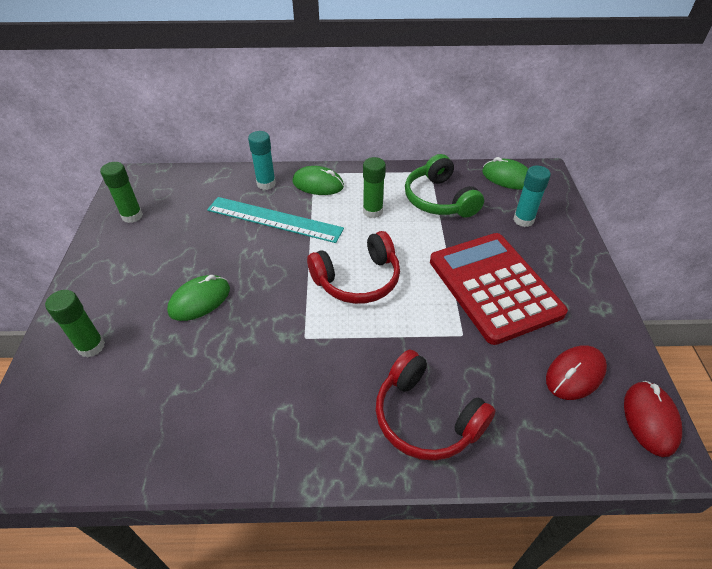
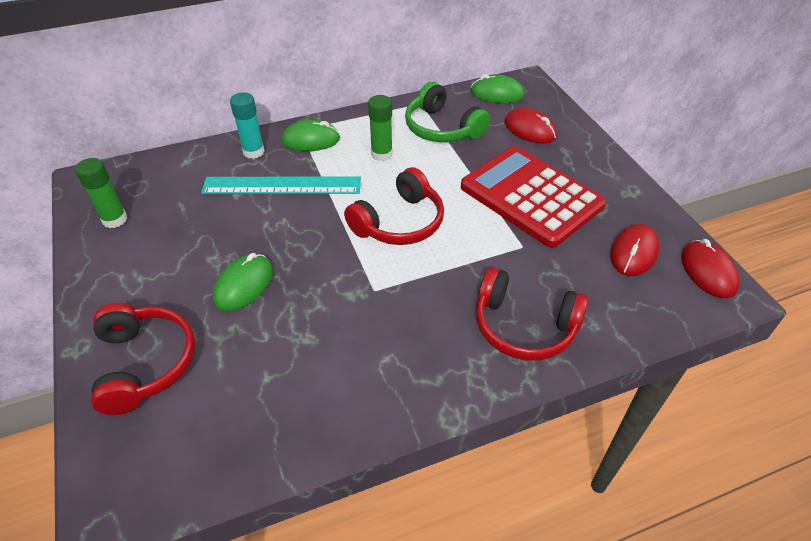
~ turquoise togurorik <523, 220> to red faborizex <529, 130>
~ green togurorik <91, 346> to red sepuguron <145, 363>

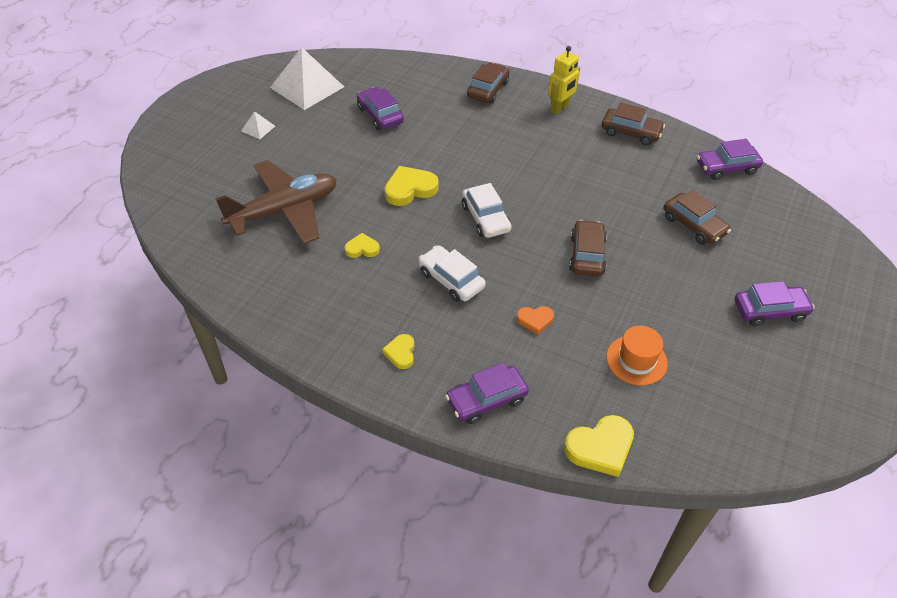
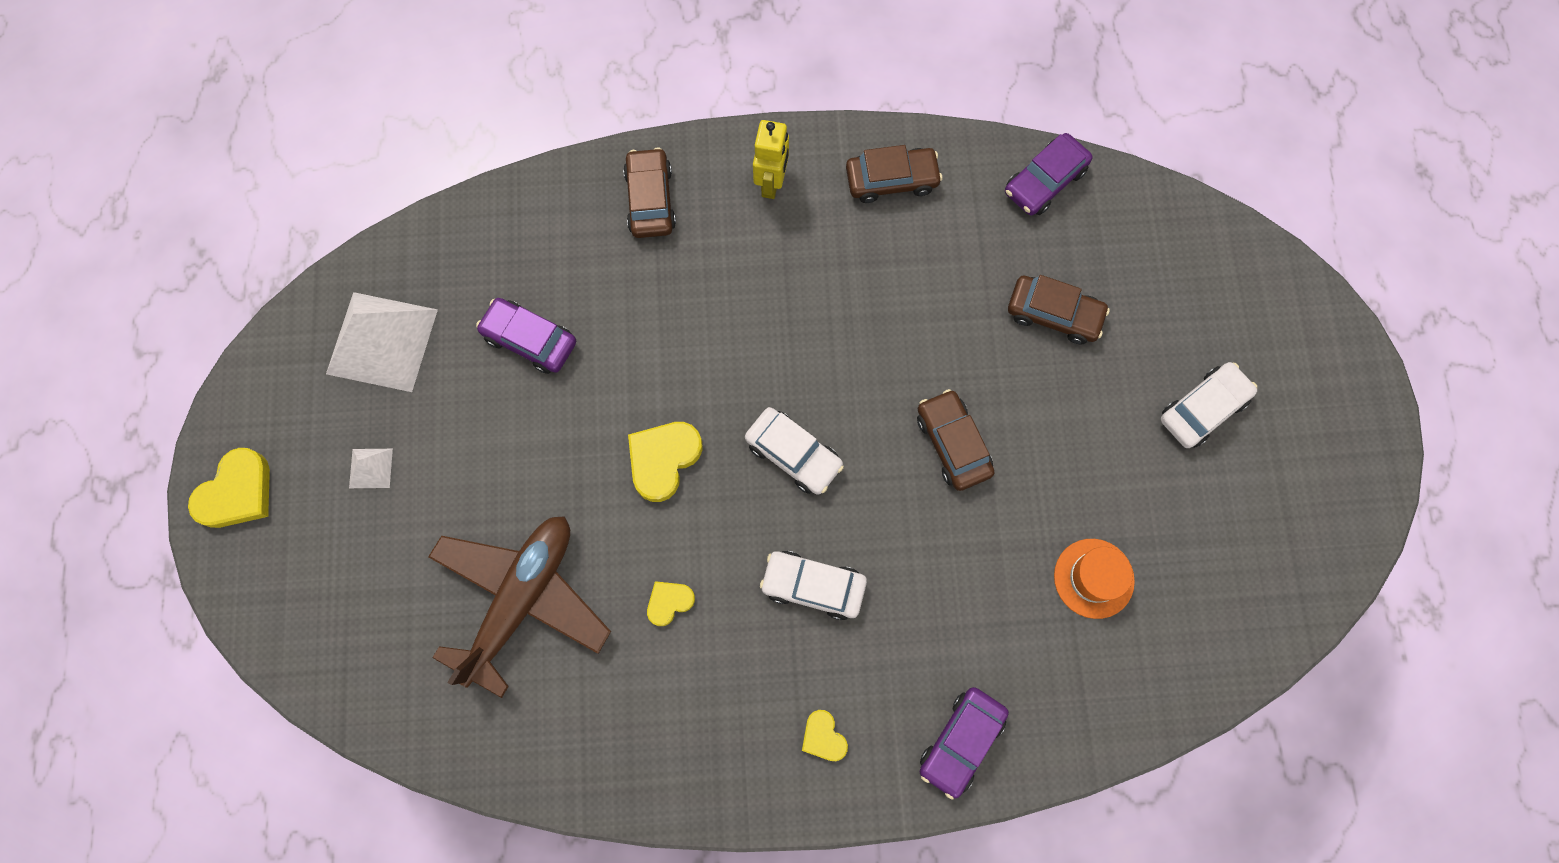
~ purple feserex <769, 311> to white feserex <1203, 409>
- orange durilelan <535, 320>
~ yellow durilelan <600, 448> to <237, 492>

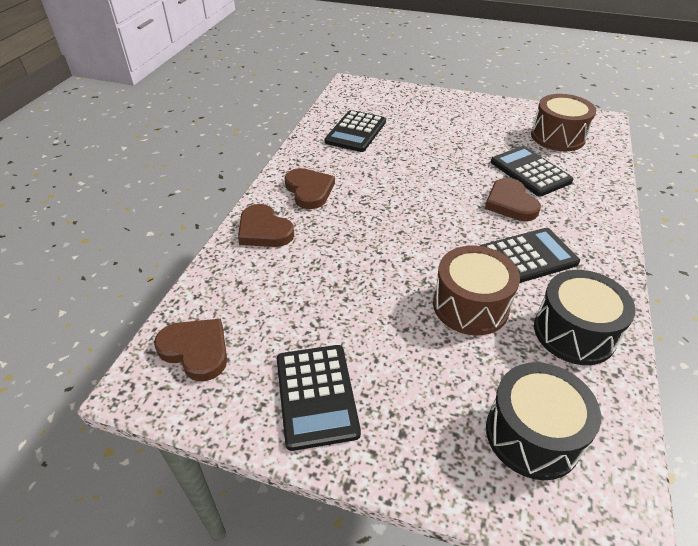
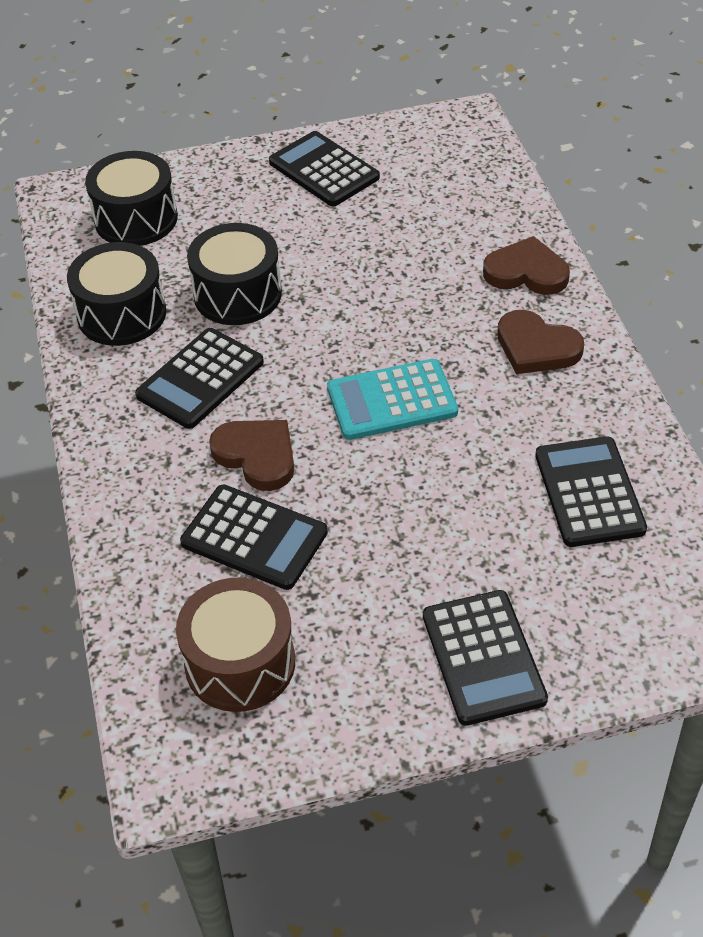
~ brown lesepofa <470, 305> to black lesepofa <237, 294>
- brown durilelan <196, 350>
+ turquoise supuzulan <392, 401>
+ black supuzulan <483, 657>

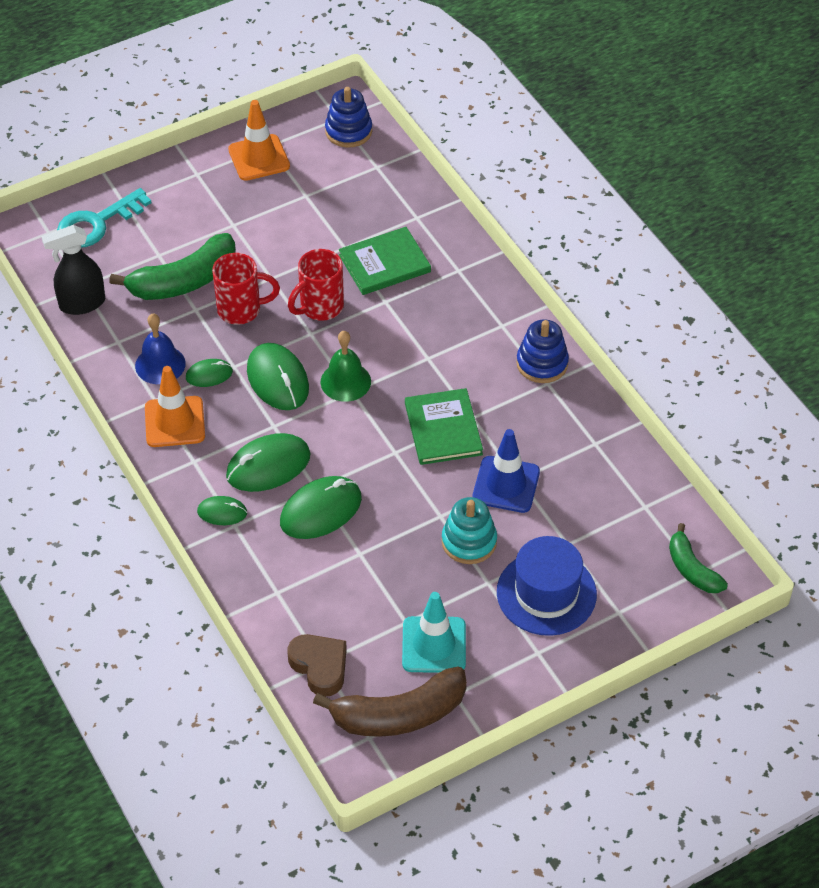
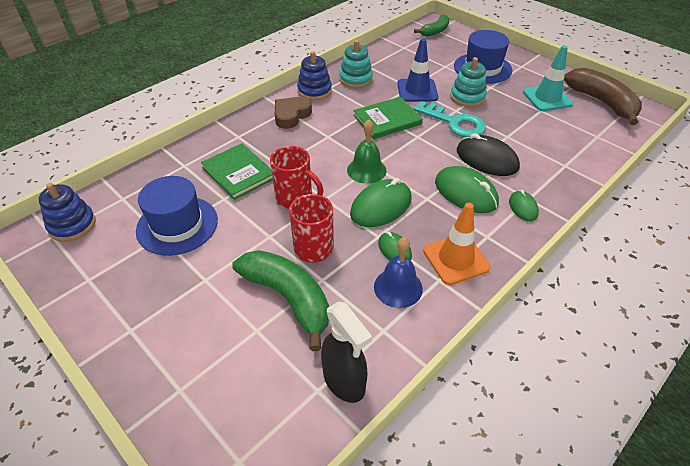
- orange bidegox <259, 158>
~ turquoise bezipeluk <97, 223> to <454, 123>
~ green faborizex <321, 510> to black faborizex <486, 159>
~ brown durilelan <320, 666> to <291, 115>
+ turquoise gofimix <356, 79>
+ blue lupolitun <177, 225>

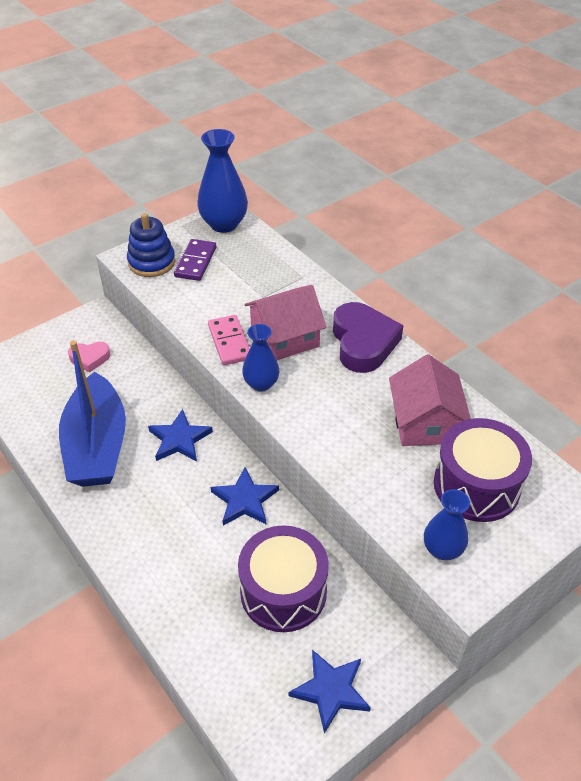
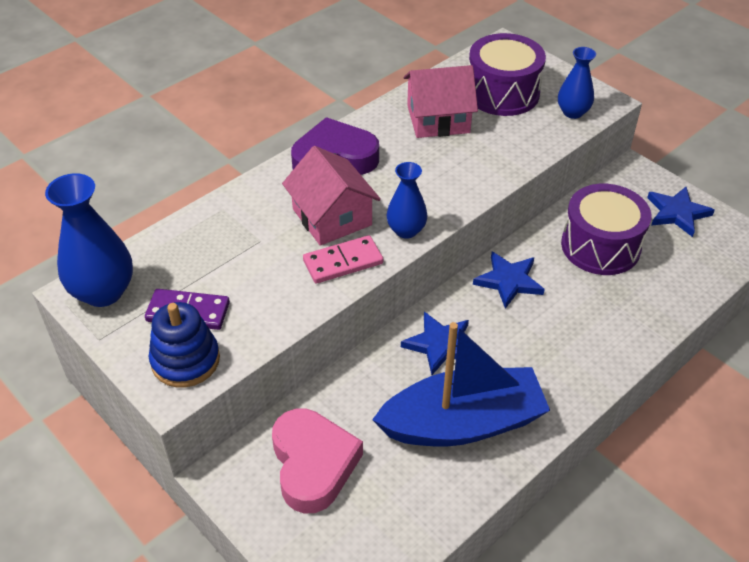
~ pink durilelan <90, 358> = <313, 464> x1.86

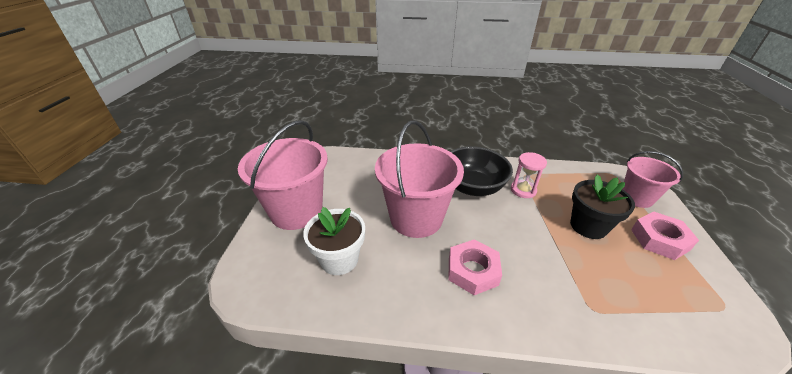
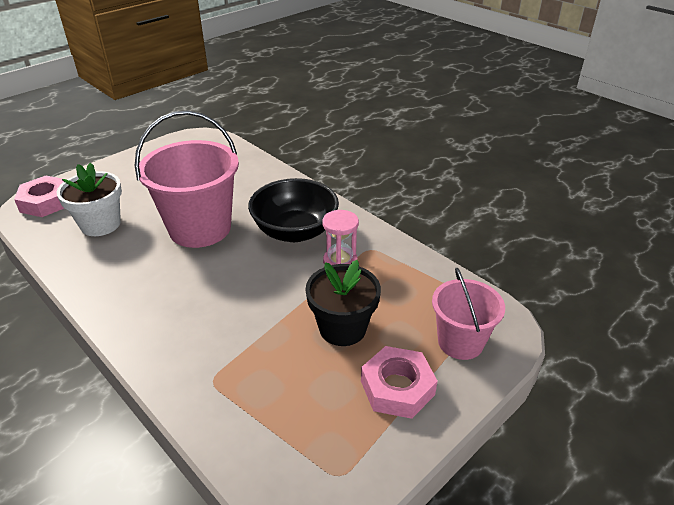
- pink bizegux <296, 211>
~ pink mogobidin <472, 271> to <46, 202>

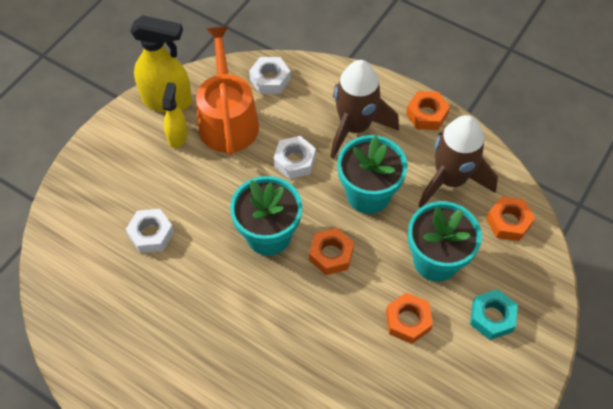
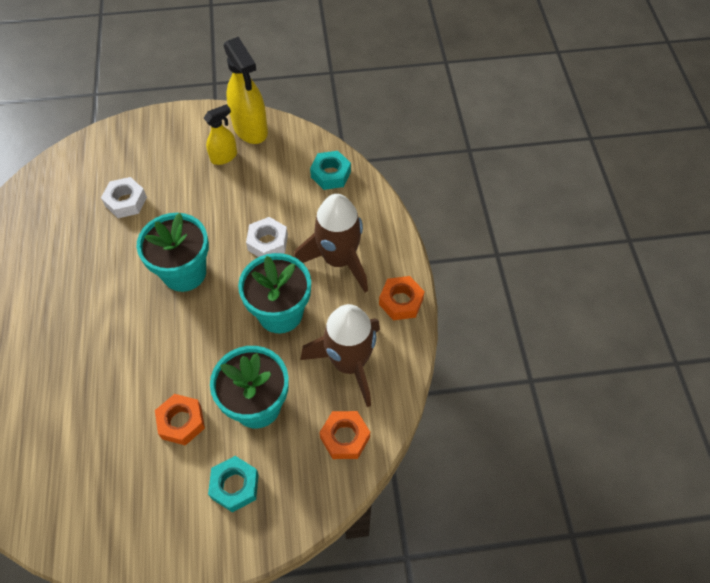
- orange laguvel <227, 119>
~ white mogobidin <270, 79> to turquoise mogobidin <330, 174>
- orange mogobidin <331, 254>

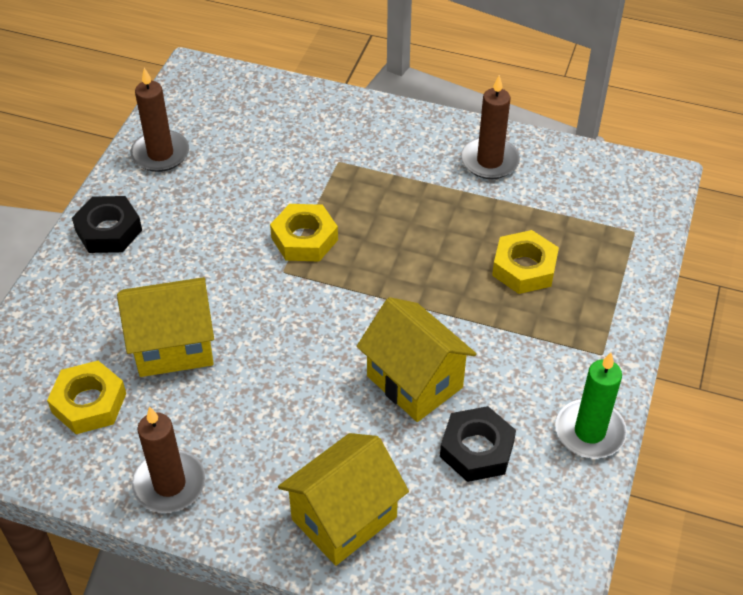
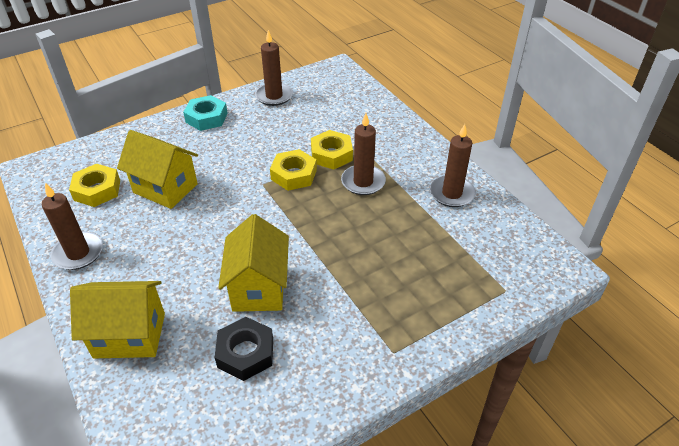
~ black mogobidin <109, 230> to turquoise mogobidin <206, 118>
~ yellow mogobidin <524, 268> to <331, 154>
- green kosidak <589, 432>
+ brown kosidak <363, 182>

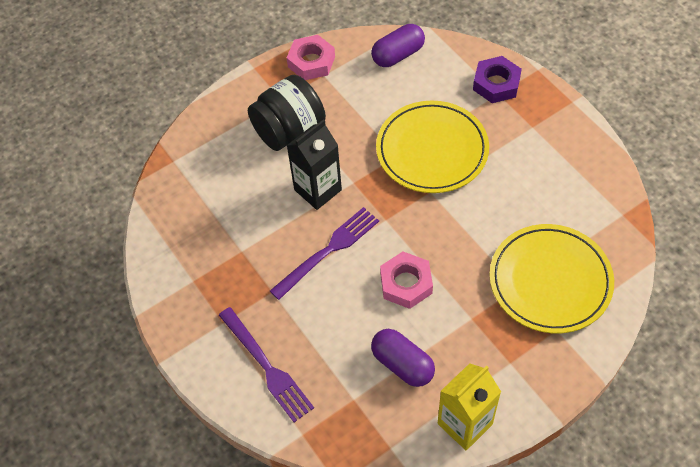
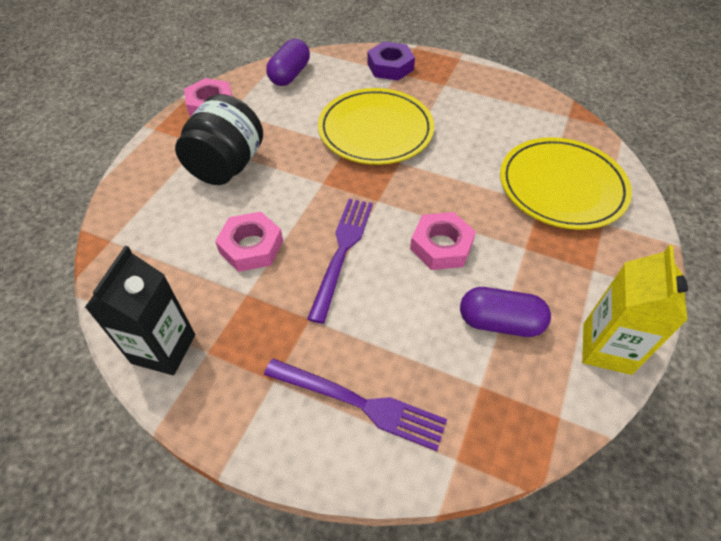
~ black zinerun <318, 190> to <164, 349>
+ pink mogobidin <251, 247>

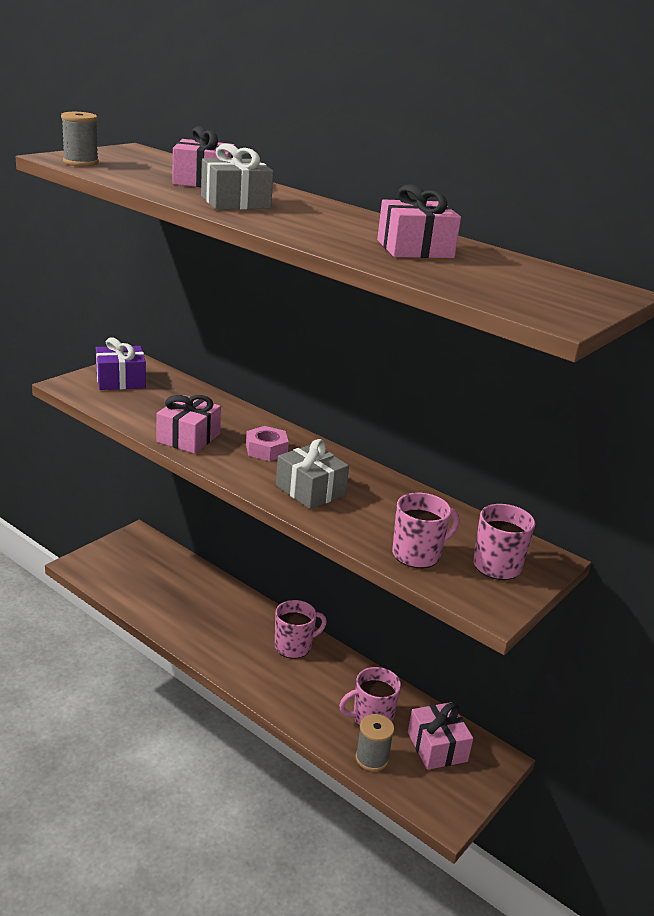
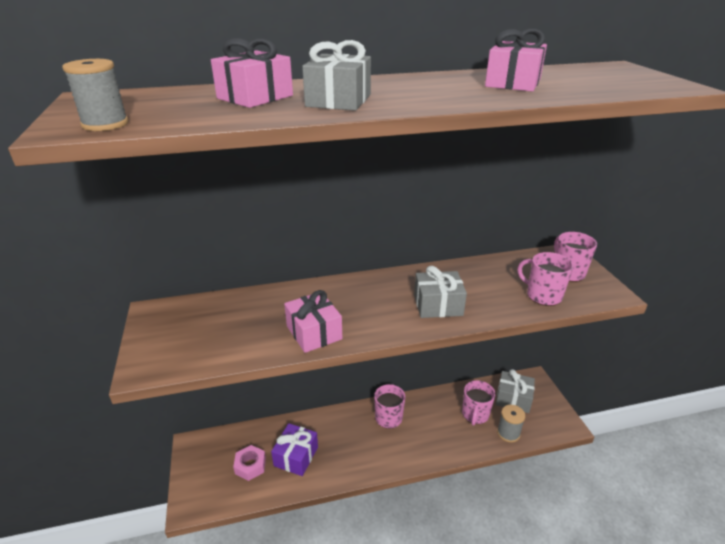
~ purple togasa <120, 381> to <296, 456>
~ pink mogobidin <266, 450> to <250, 466>
~ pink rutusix <417, 554> = <543, 295> 60 degrees counterclockwise
~ pink togasa <437, 747> to grey togasa <513, 398>

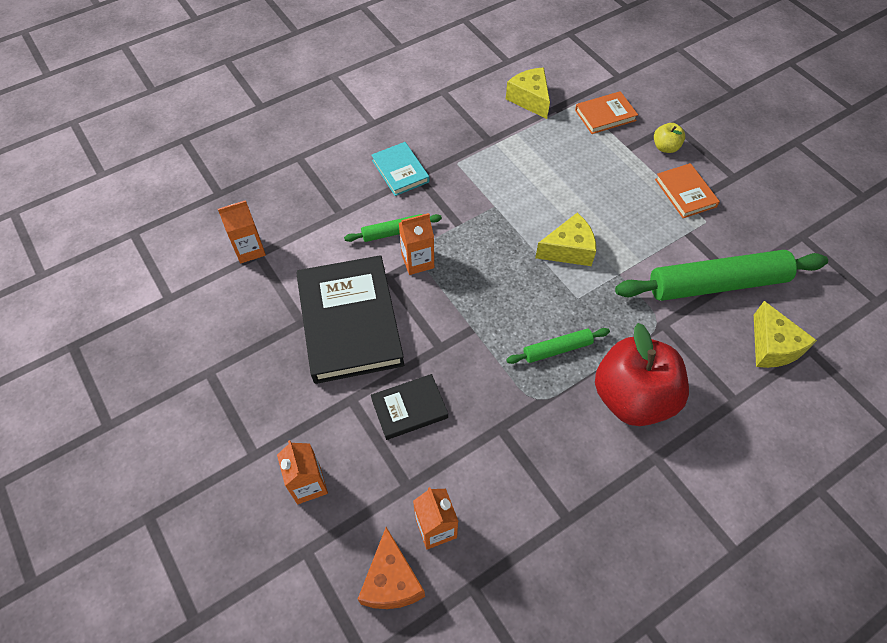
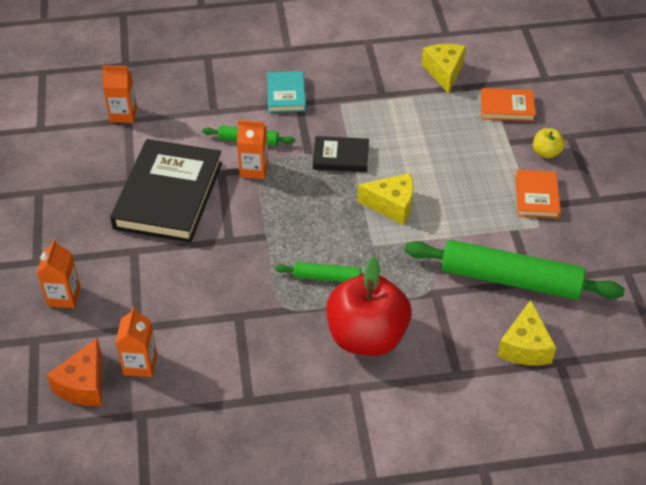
~ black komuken <409, 408> to <340, 157>

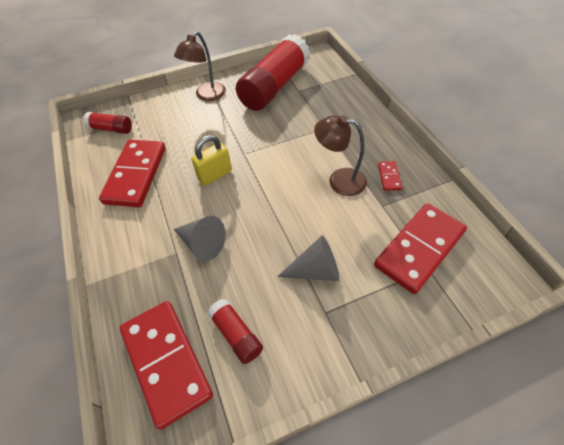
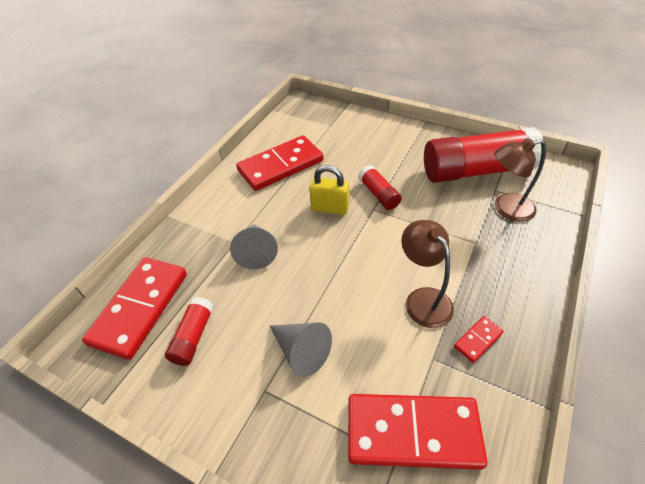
~ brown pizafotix <206, 96> to <506, 209>
~ red togurorik <111, 129> to <378, 194>

